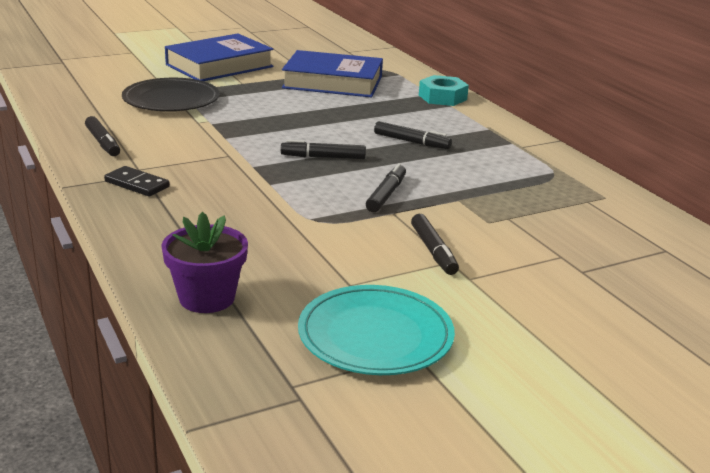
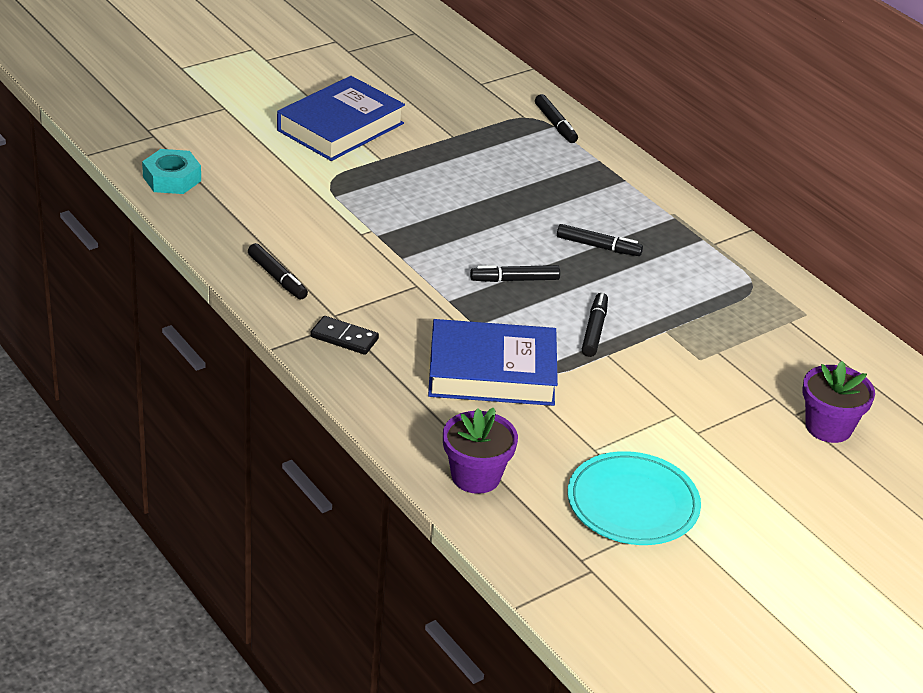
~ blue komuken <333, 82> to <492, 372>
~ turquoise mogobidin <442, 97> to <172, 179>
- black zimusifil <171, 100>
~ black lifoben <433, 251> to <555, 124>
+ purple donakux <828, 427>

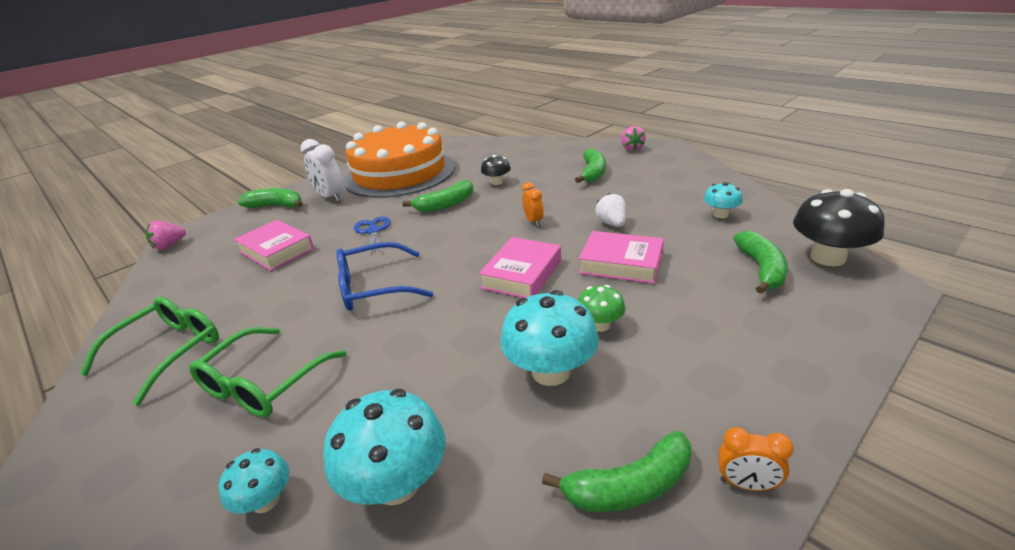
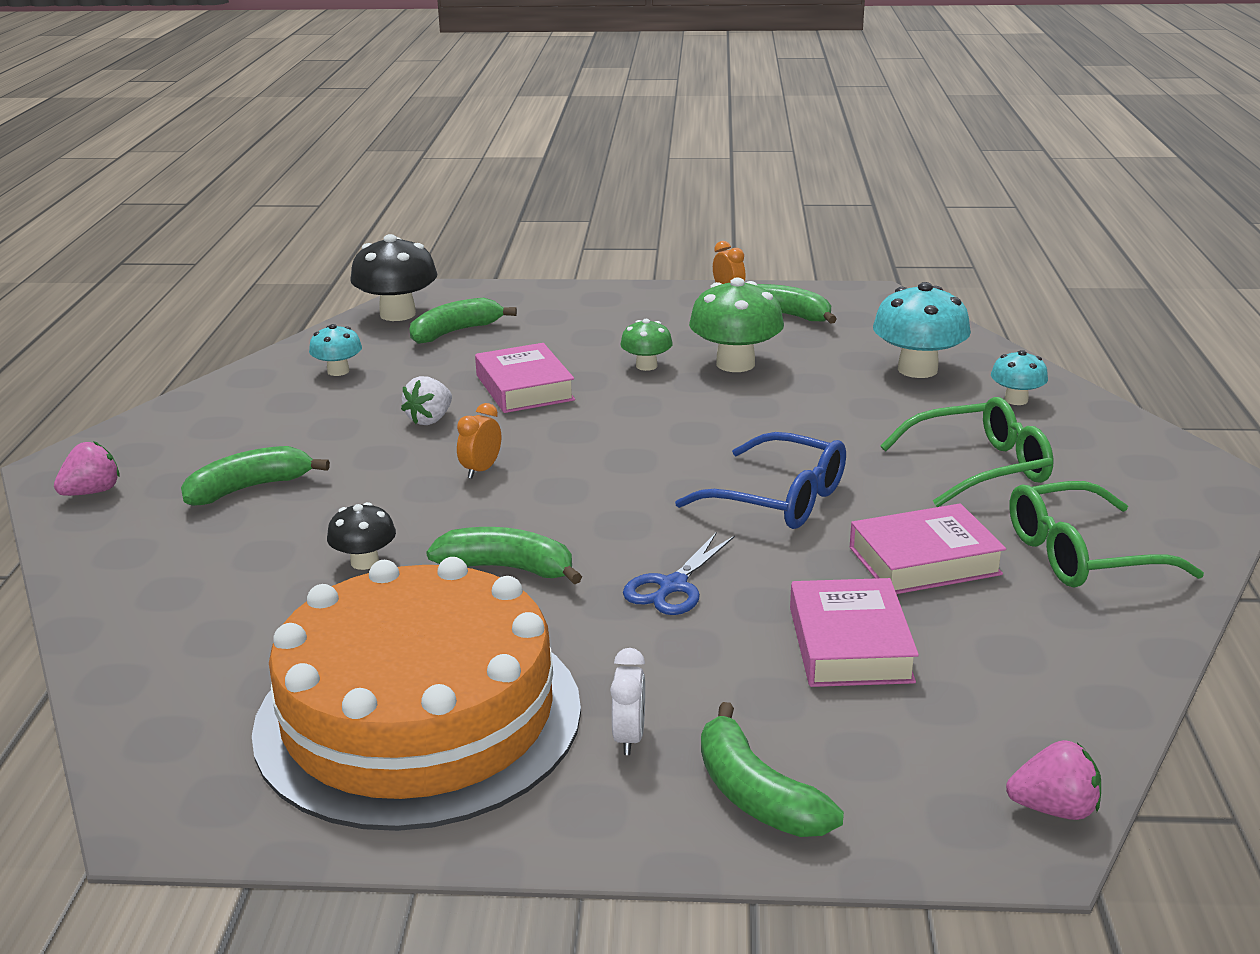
~ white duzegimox <330, 197> = <629, 737> x0.57
~ pink komuken <522, 274> to <924, 561>
~ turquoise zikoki <550, 371> to green zikoki <735, 364>

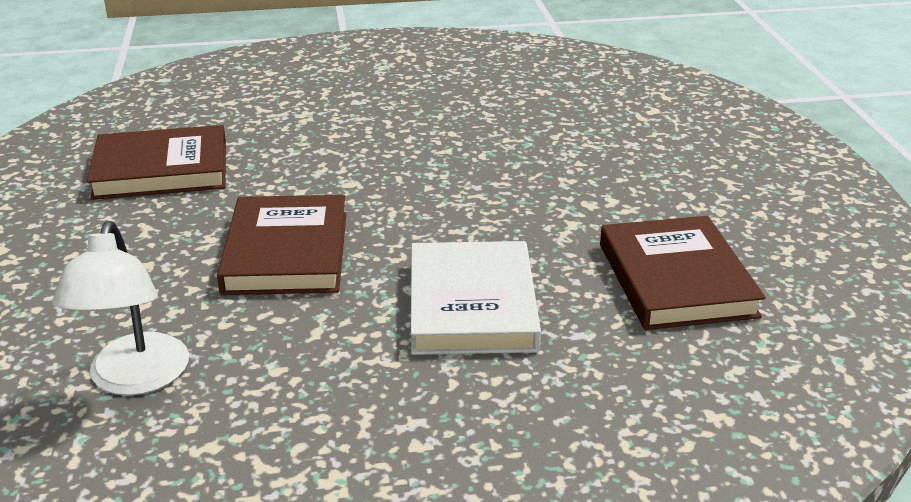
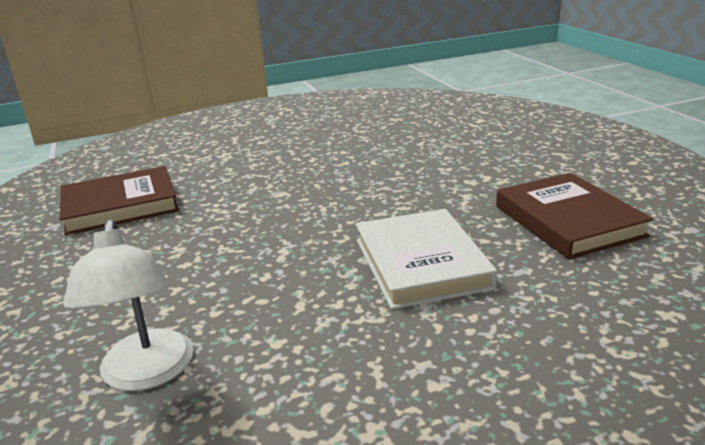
- brown komuken <286, 252>

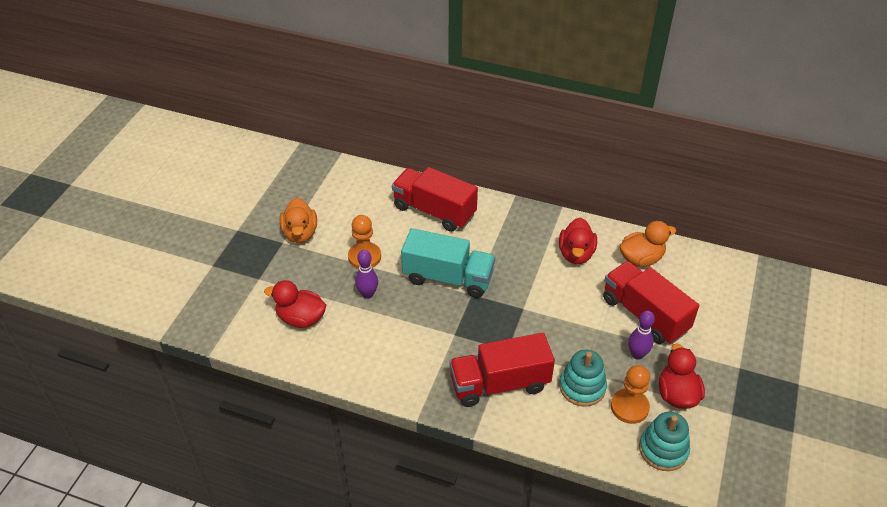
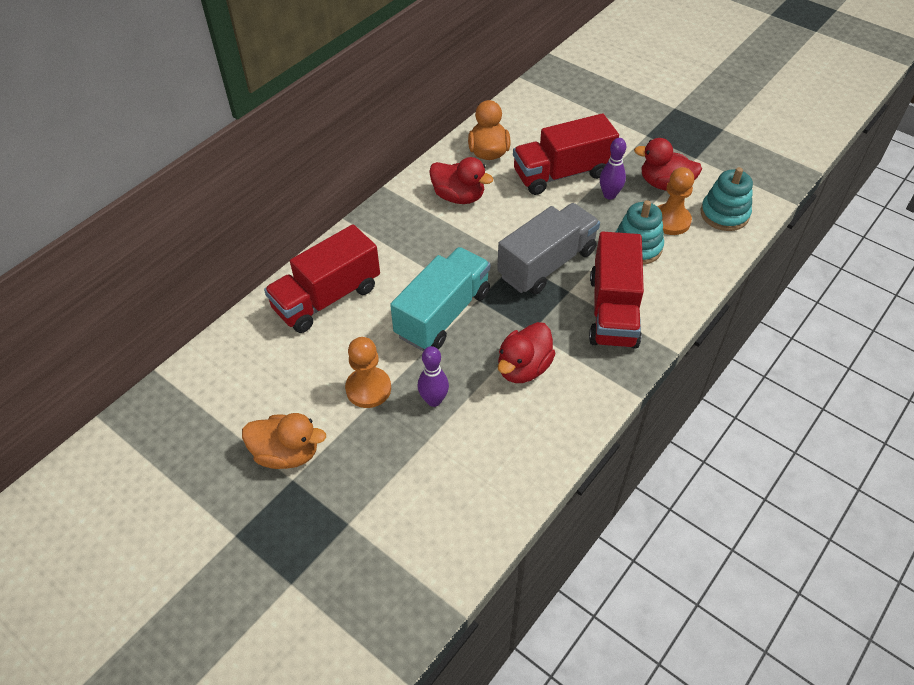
~ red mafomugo <301, 318> to <523, 368>
+ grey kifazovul <547, 264>

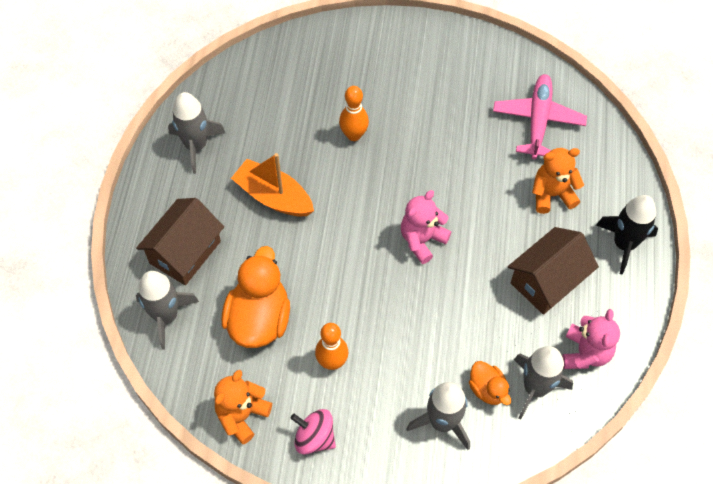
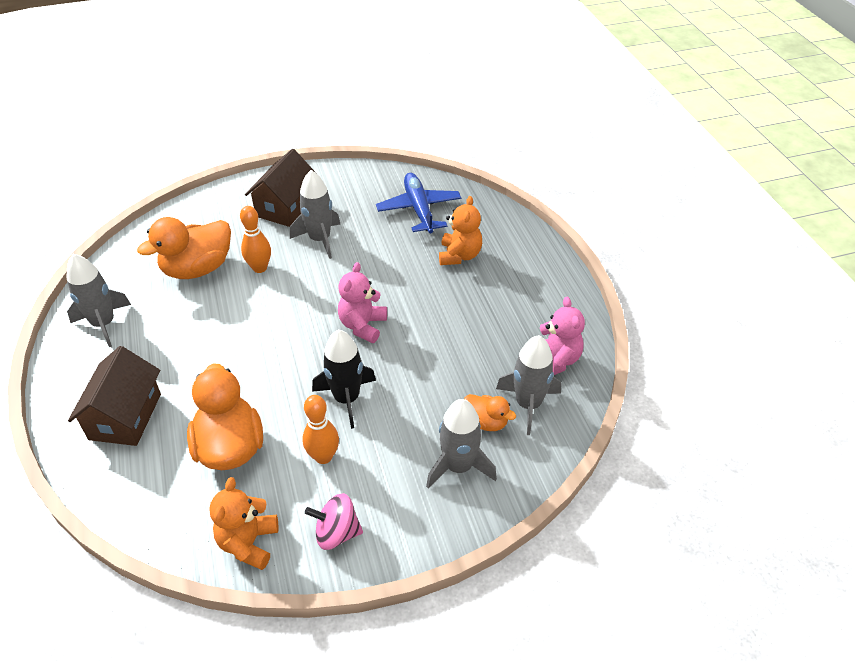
~ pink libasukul <538, 121> to blue libasukul <419, 209>
~ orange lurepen <552, 194> = <459, 255> 135 degrees clockwise
- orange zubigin <273, 197>
~ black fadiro <624, 244> to <346, 399>
~ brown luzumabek <547, 281> to <285, 207>
~ grey fadiro <166, 316> to <320, 239>
+ orange mafomugo <198, 269>

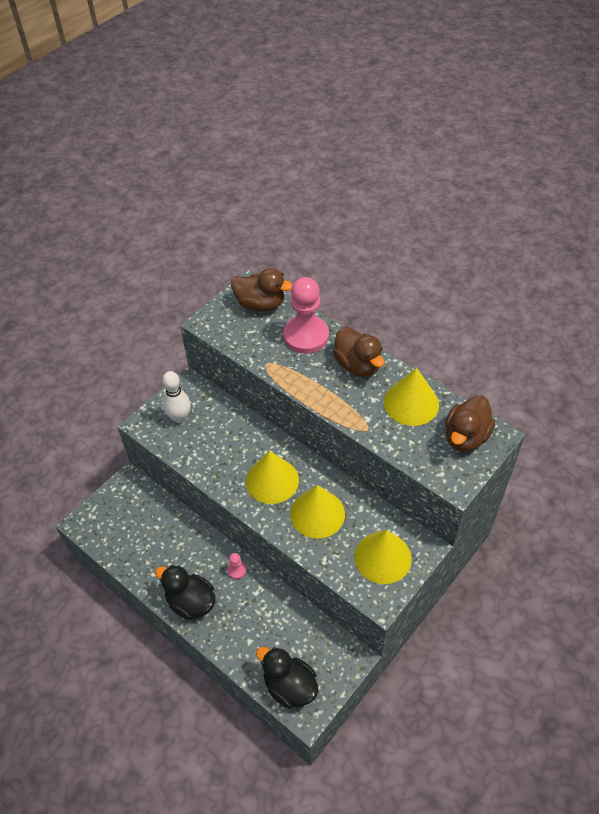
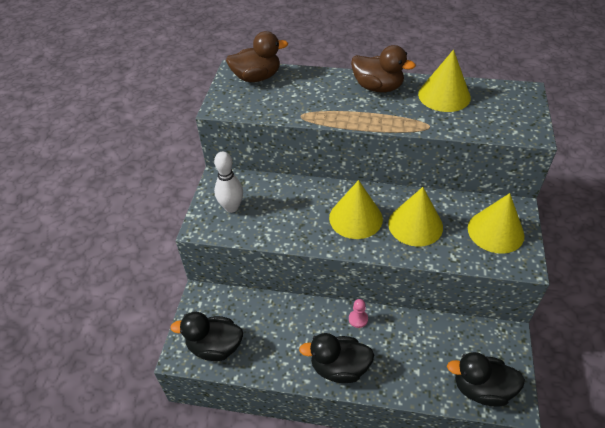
- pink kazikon <306, 336>
- brown mafomugo <465, 437>
+ black mafomugo <215, 347>

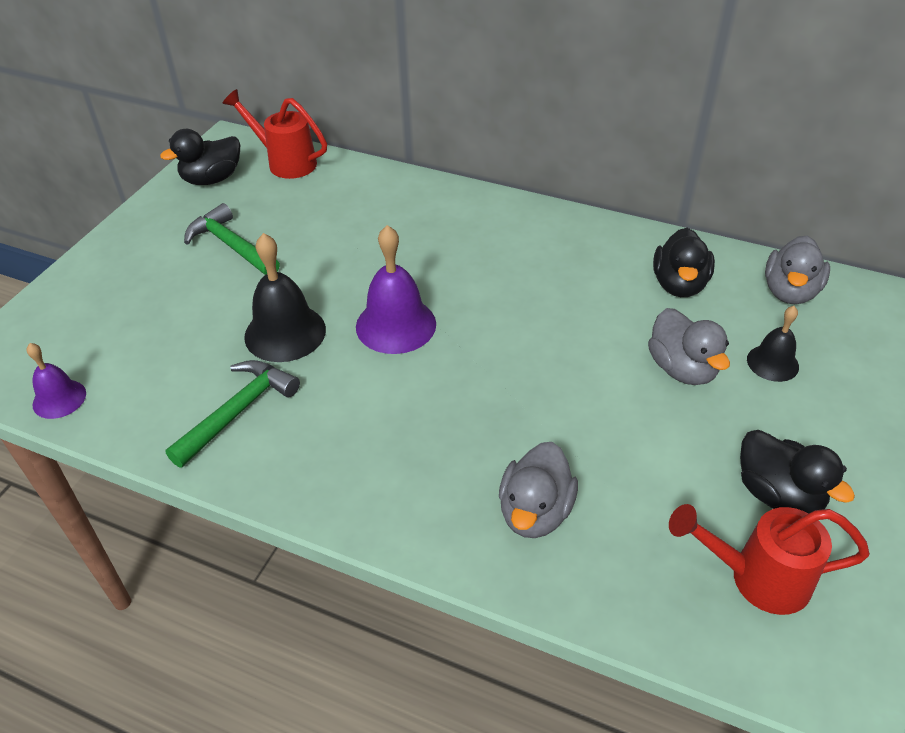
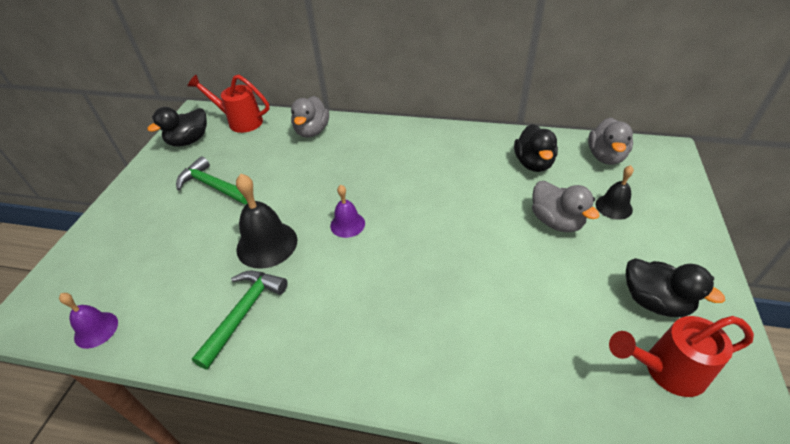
~ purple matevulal <396, 325> = <347, 224> x0.59
~ grey mafomugo <535, 512> to <312, 131>

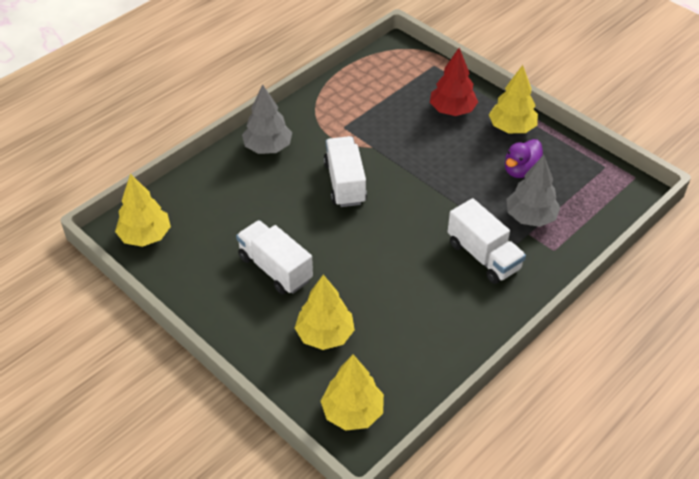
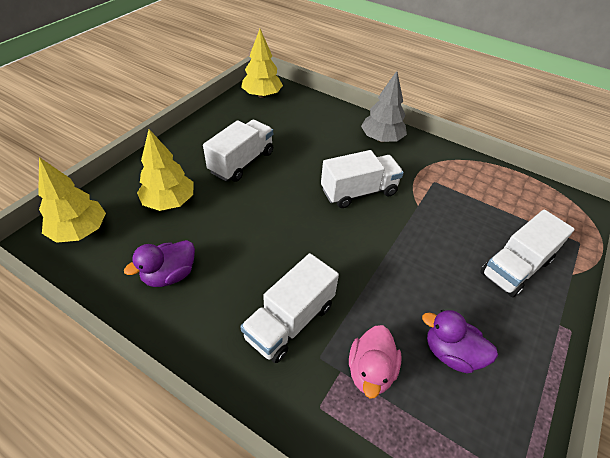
~ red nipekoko <452, 110> to white kifazovul <515, 267>
- yellow nipekoko <512, 128>
~ grey nipekoko <530, 217> to pink mafomugo <370, 371>
+ purple mafomugo <169, 275>

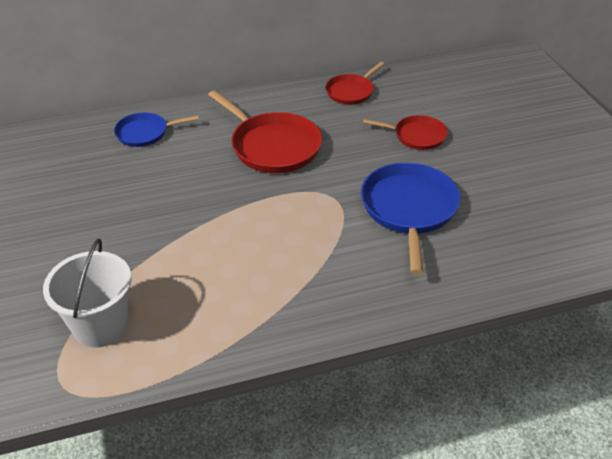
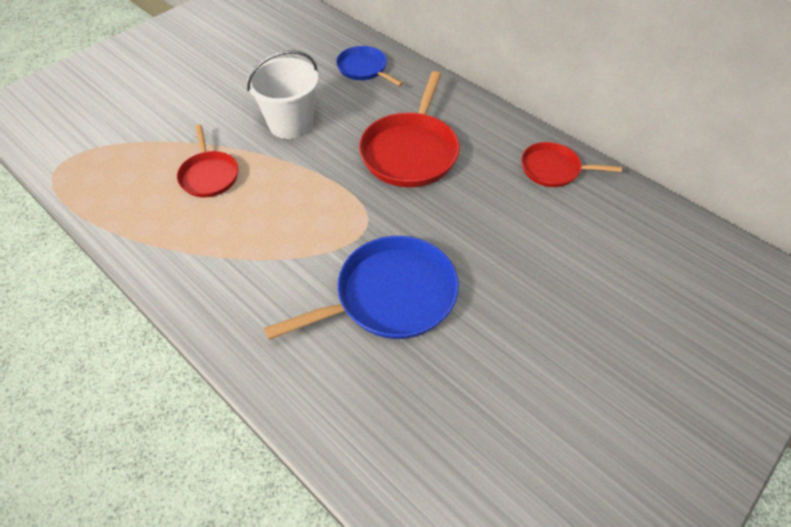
~ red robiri <417, 136> to <209, 175>
~ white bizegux <101, 325> to <291, 124>

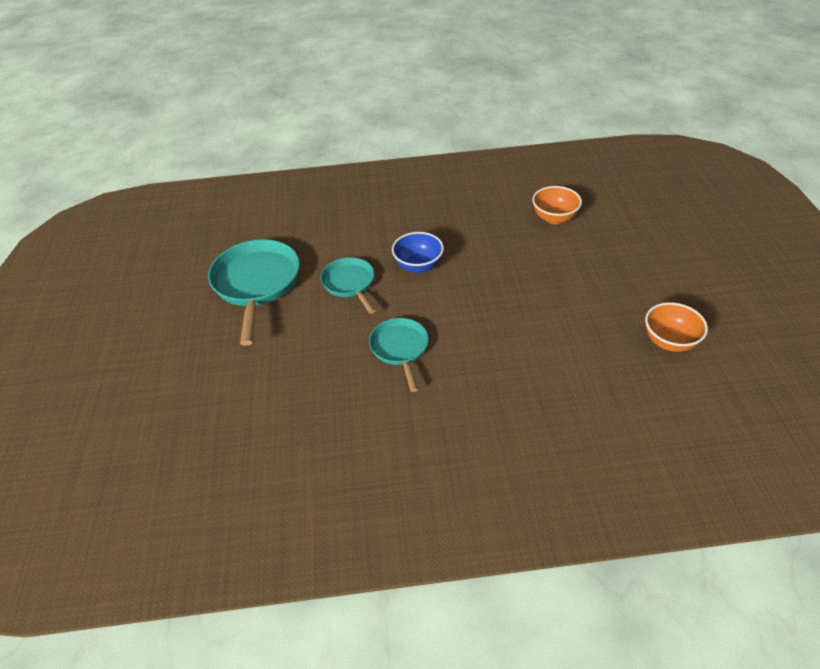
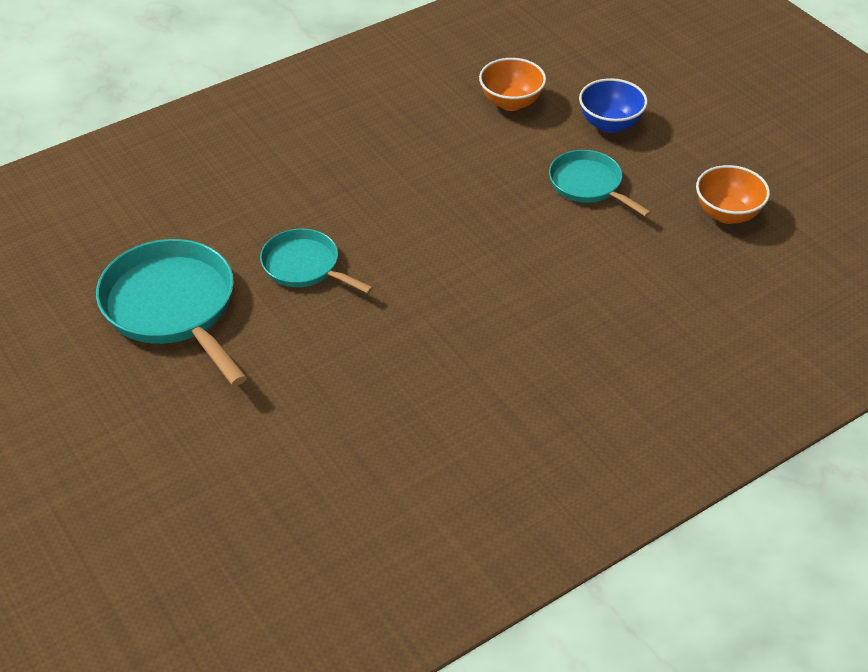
~ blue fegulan <418, 266> to <610, 124>
~ turquoise robiri <400, 349> to <589, 185>

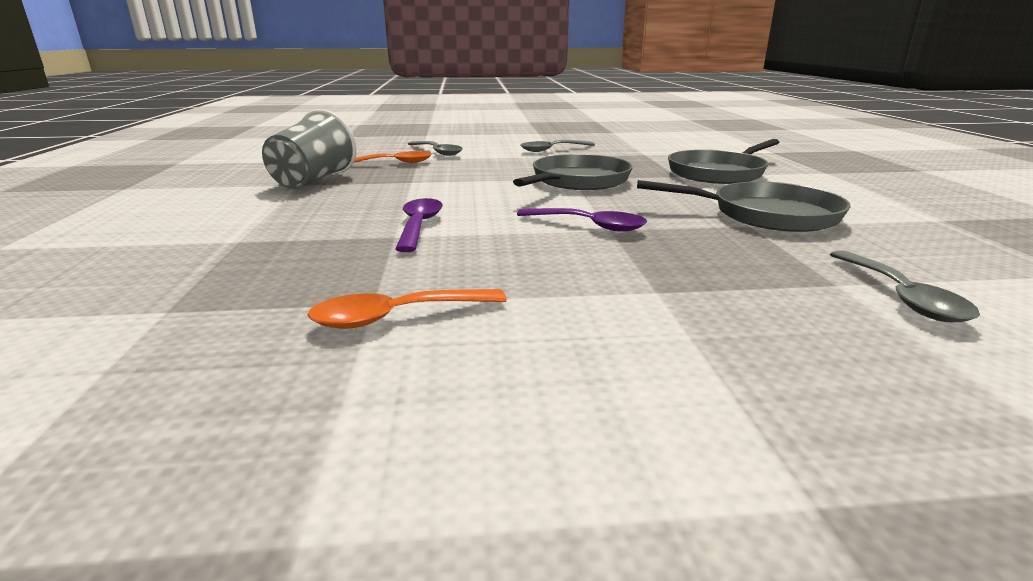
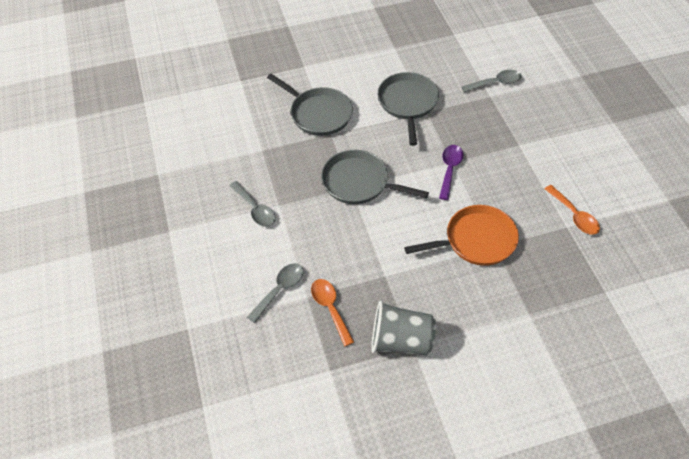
~ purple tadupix <419, 226> to orange robiri <476, 240>

